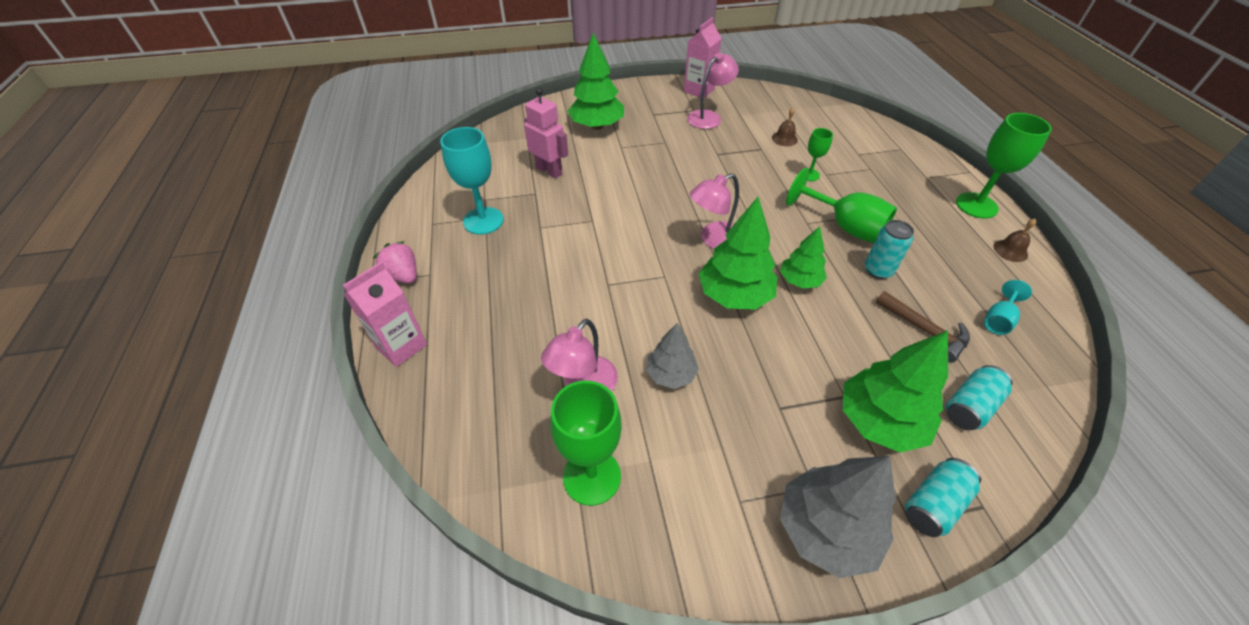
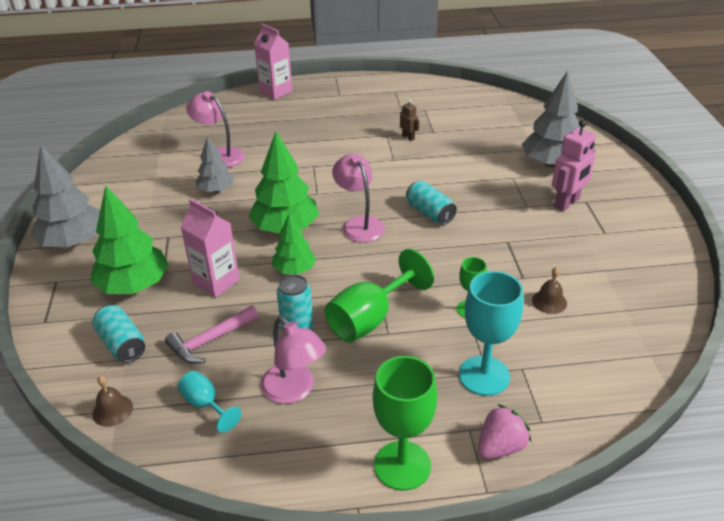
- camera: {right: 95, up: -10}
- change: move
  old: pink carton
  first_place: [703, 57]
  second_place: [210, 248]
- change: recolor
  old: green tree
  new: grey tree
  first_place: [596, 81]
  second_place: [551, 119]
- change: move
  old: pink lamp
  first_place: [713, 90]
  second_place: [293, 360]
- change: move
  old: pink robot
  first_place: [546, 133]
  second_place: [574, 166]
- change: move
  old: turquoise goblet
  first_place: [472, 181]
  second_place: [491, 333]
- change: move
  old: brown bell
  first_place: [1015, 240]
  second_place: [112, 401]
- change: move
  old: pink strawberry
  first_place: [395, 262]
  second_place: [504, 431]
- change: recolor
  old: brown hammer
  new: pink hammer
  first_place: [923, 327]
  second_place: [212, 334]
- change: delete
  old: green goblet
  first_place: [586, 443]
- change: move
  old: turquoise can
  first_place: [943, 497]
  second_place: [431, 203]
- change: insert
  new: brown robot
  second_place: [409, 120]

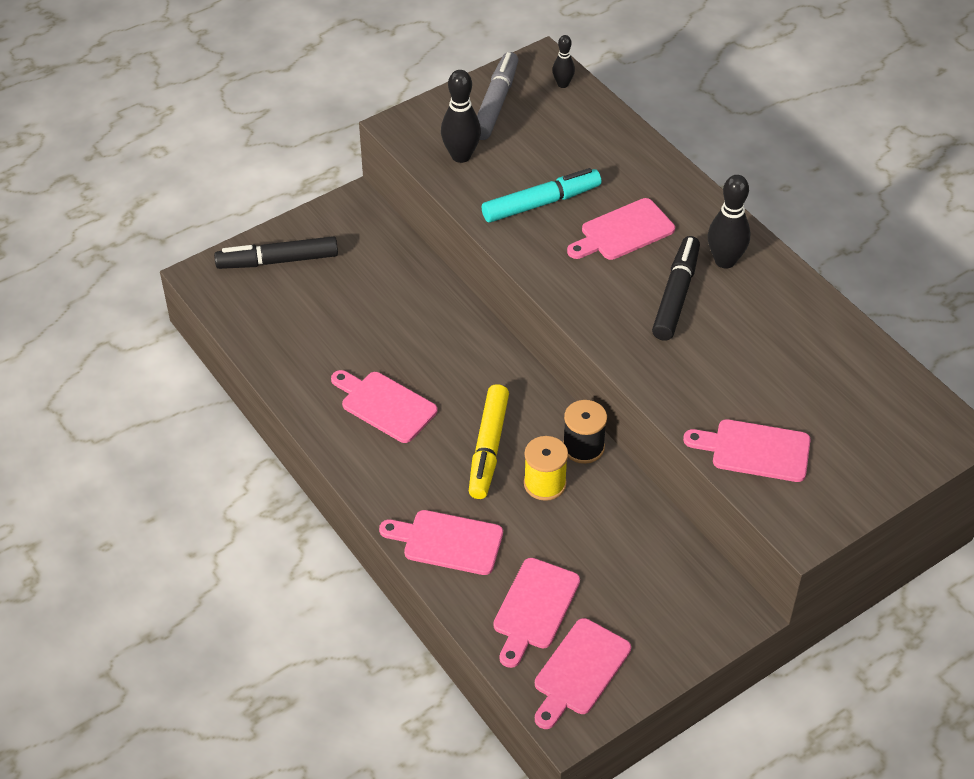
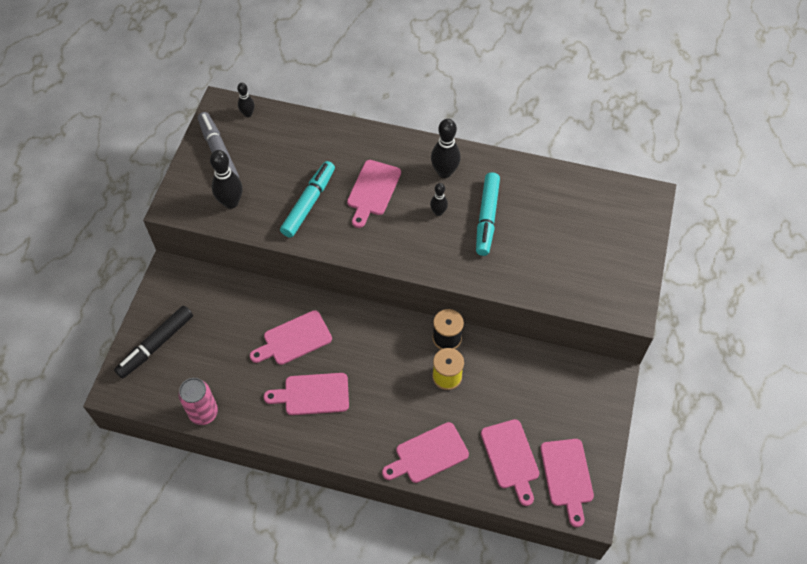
- camera: {right: -40, up: 10}
- change: replace
  old: black marker
  new: black bowling pin
  first_place: [676, 288]
  second_place: [439, 199]
- change: delete
  old: yellow marker
  first_place: [489, 441]
- change: move
  old: pink cutting board
  first_place: [747, 450]
  second_place: [291, 337]
- change: insert
  new: turquoise marker
  second_place: [488, 214]
- change: insert
  new: pink can
  second_place: [198, 401]

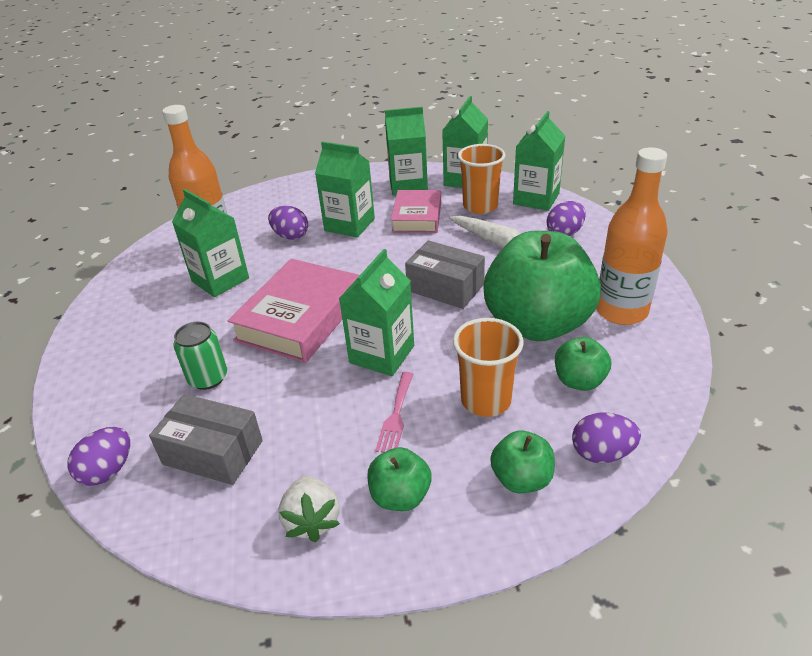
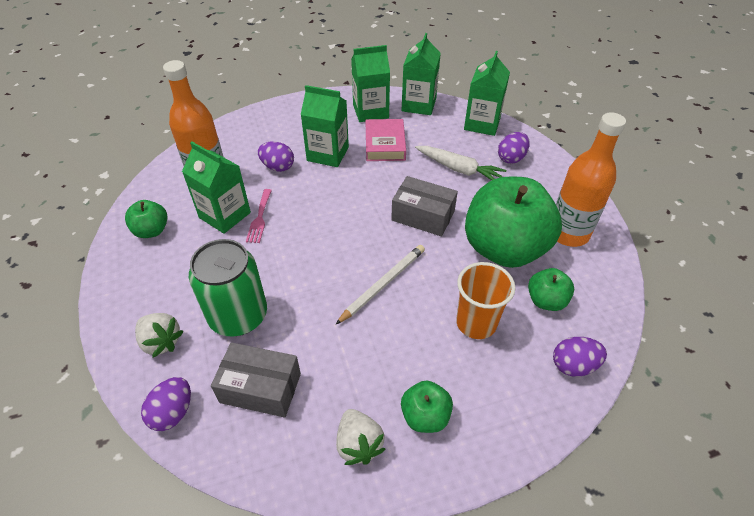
- camera: {right: -10, up: 10}
- change: delete
  old: orange cup
  first_place: [481, 179]
- change: replace
  old: green carton
  new: white pencil
  first_place: [376, 312]
  second_place: [380, 285]
- change: delete
  old: pink book
  first_place: [294, 311]
- change: resize
  old: green can
  first_place: [200, 356]
  second_place: [228, 288]
  factor: 1.71
- change: move
  old: pink fork
  first_place: [394, 412]
  second_place: [259, 216]
- change: move
  old: green apple
  first_place: [522, 461]
  second_place: [146, 219]
- change: insert
  new: white strawberry
  second_place: [159, 335]

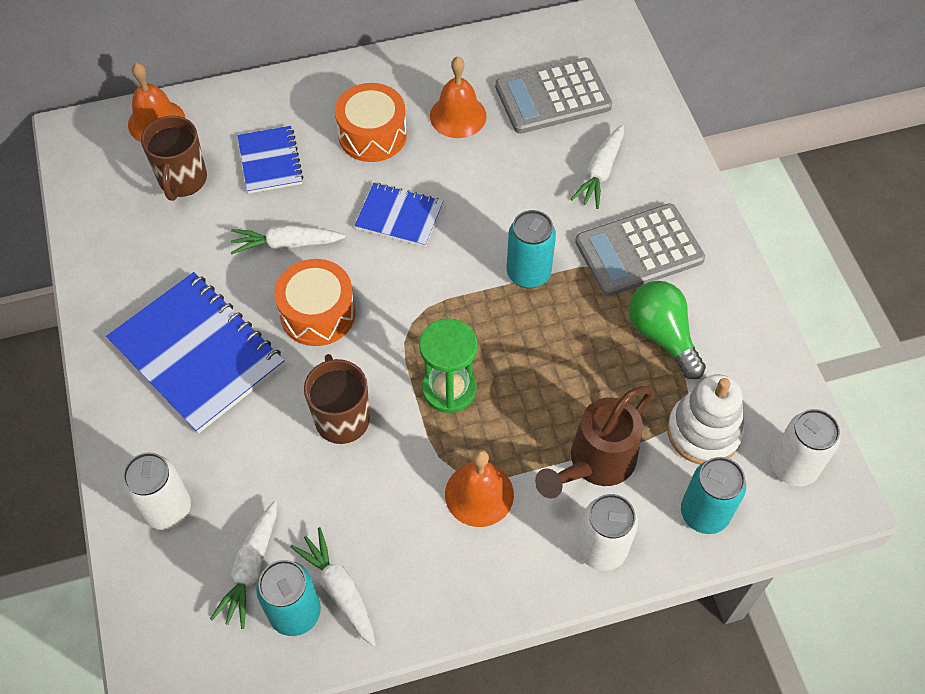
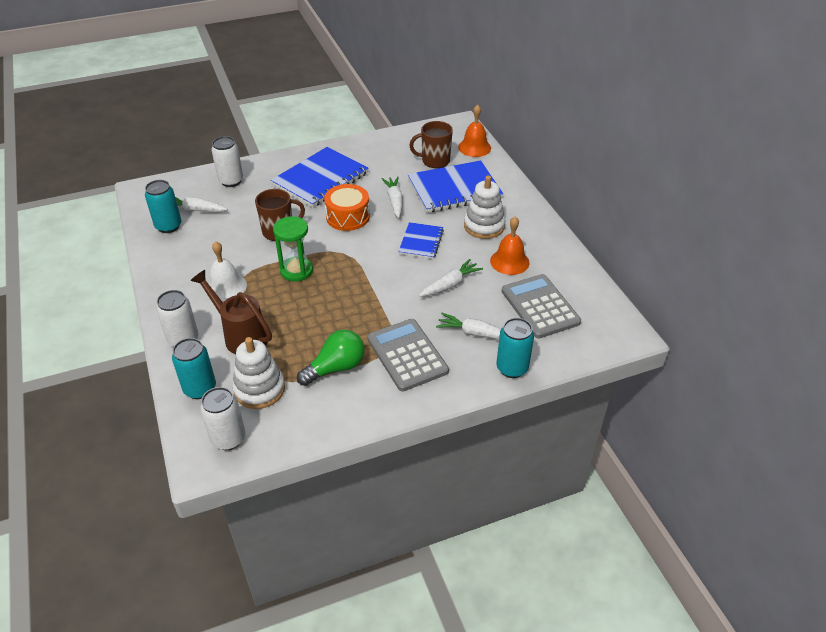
- camera: {right: 85, up: -15}
- change: replace
  old: orange drum
  new: white stacking toy
  first_place: [371, 122]
  second_place: [485, 207]
- change: resize
  old: blue notebook
  first_place: [270, 160]
  second_place: [455, 186]
  factor: 1.82
- change: move
  old: turquoise can
  first_place: [531, 249]
  second_place: [515, 348]
- change: recolor
  old: orange bell
  new: white bell
  first_place: [479, 488]
  second_place: [227, 271]
- change: move
  old: white carrot
  first_place: [333, 587]
  second_place: [451, 278]

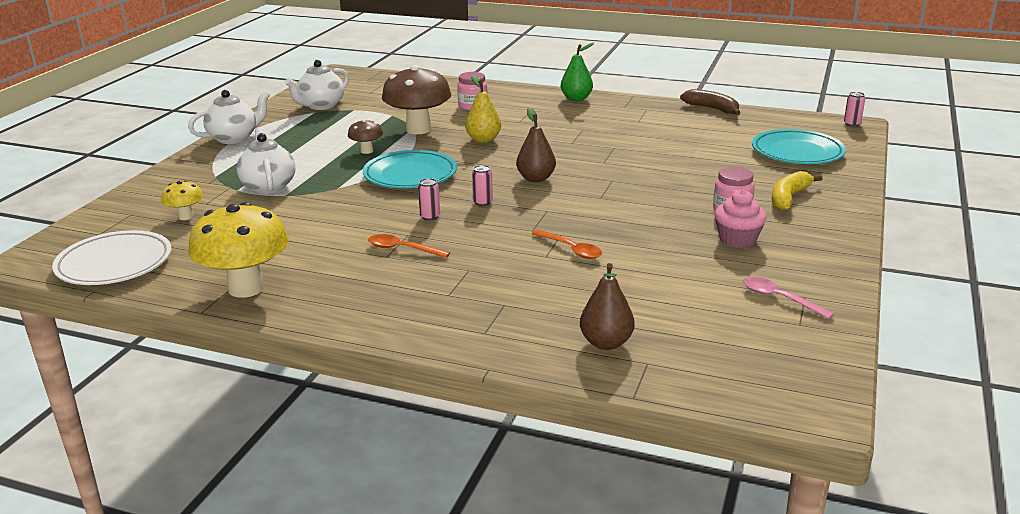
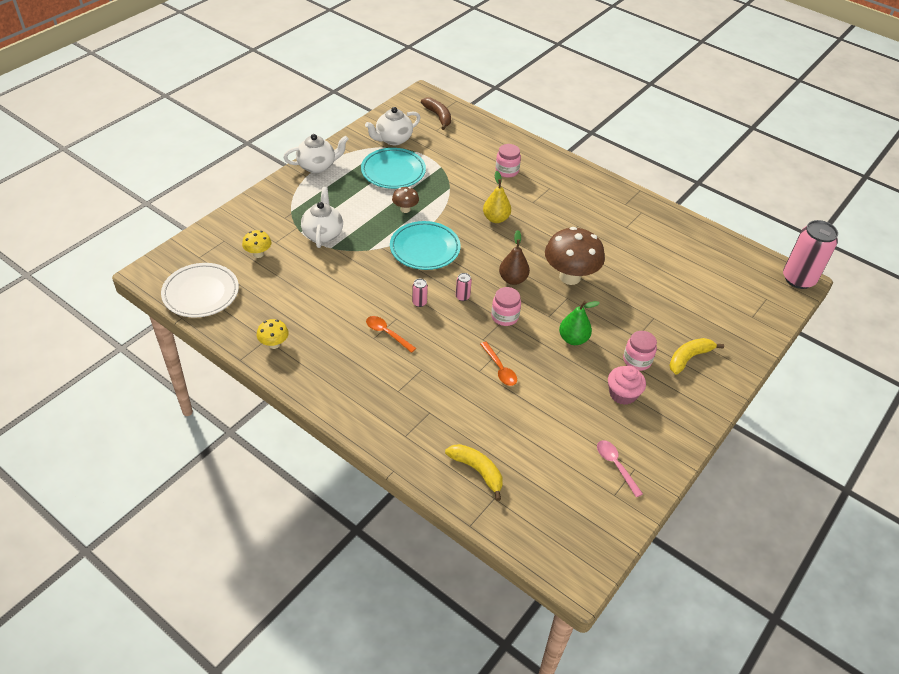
- camera: {right: 15, up: 20}
- change: move
  old: green pear
  first_place: [577, 72]
  second_place: [579, 323]
- change: move
  old: brown mushroom
  first_place: [416, 99]
  second_place: [575, 256]
- change: move
  old: brown banana
  first_place: [710, 102]
  second_place: [436, 113]
- change: resize
  old: pink can
  first_place: [854, 109]
  second_place: [810, 254]
  factor: 2.46
- change: move
  old: turquoise plate
  first_place: [799, 146]
  second_place: [393, 168]
- change: resize
  old: yellow mushroom
  first_place: [238, 250]
  second_place: [273, 334]
  factor: 0.49
- change: replace
  old: brown pear
  new: yellow banana
  first_place: [607, 306]
  second_place: [474, 472]
- change: insert
  new: pink jar
  second_place: [506, 306]

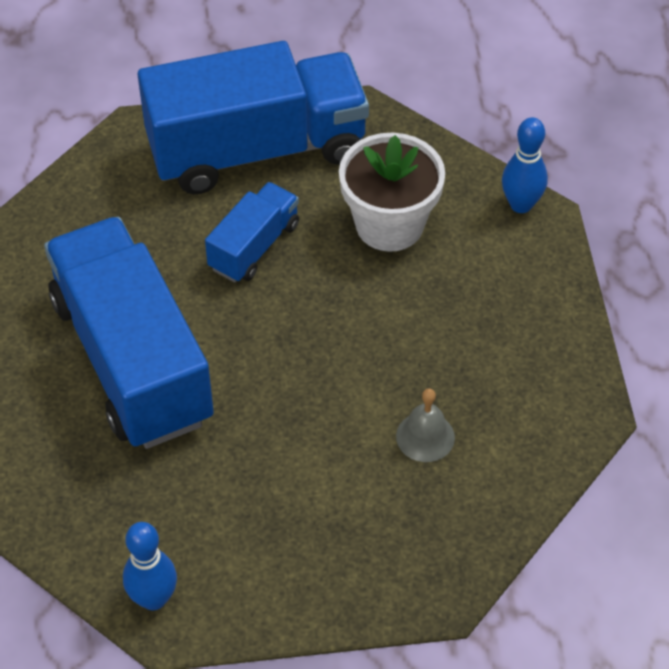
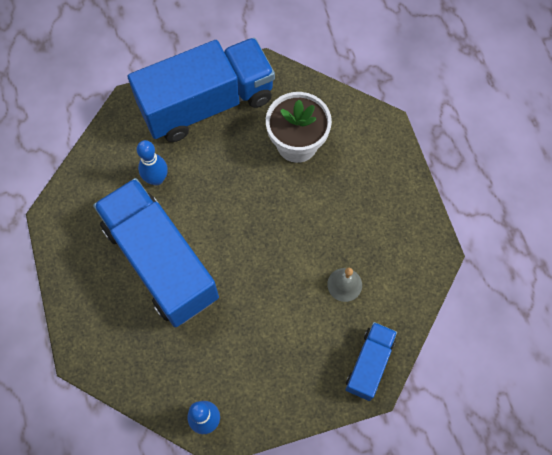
- camera: {right: -10, up: 15}
- change: move
  old: blue bowling pin
  first_place: [525, 165]
  second_place: [152, 162]
- change: move
  old: blue truck
  first_place: [252, 232]
  second_place: [371, 361]

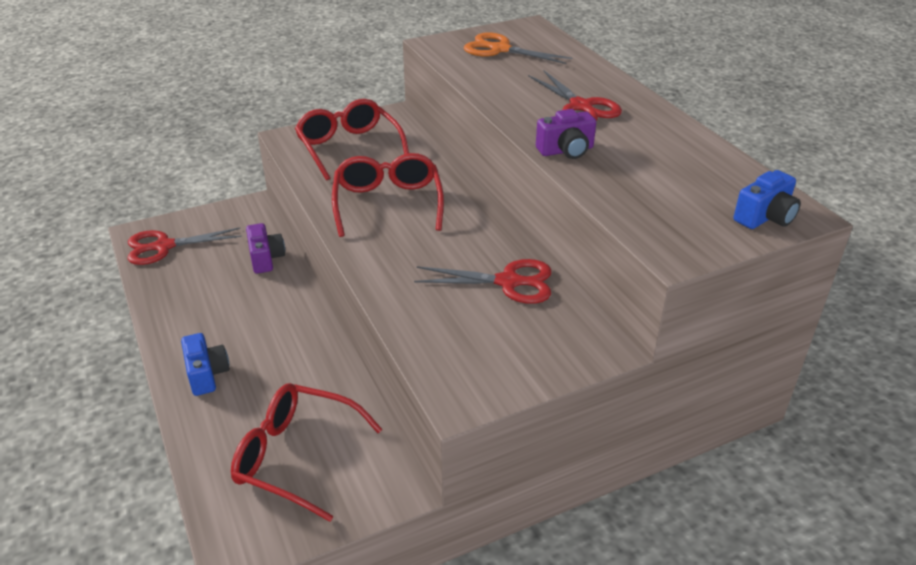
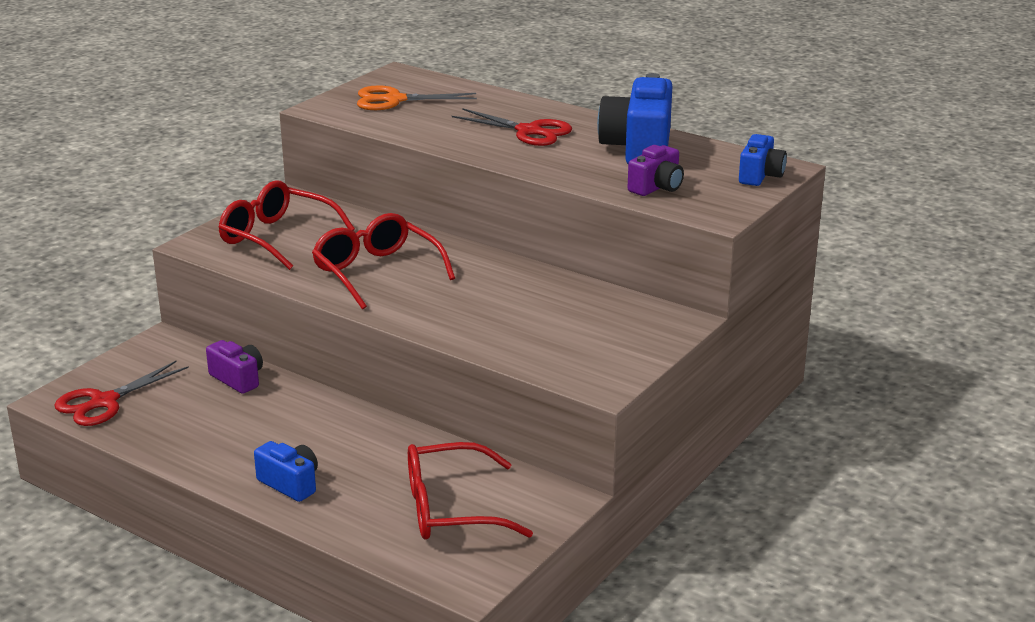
- camera: {right: -30, up: -10}
- change: move
  old: purple camera
  first_place: [566, 134]
  second_place: [655, 170]
- change: delete
  old: red scissors
  first_place: [483, 281]
- change: insert
  new: blue camera
  second_place: [634, 118]

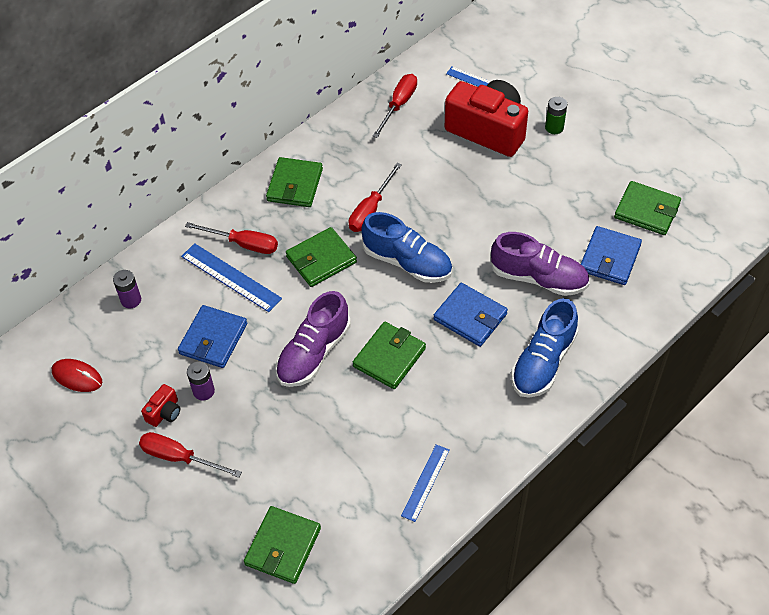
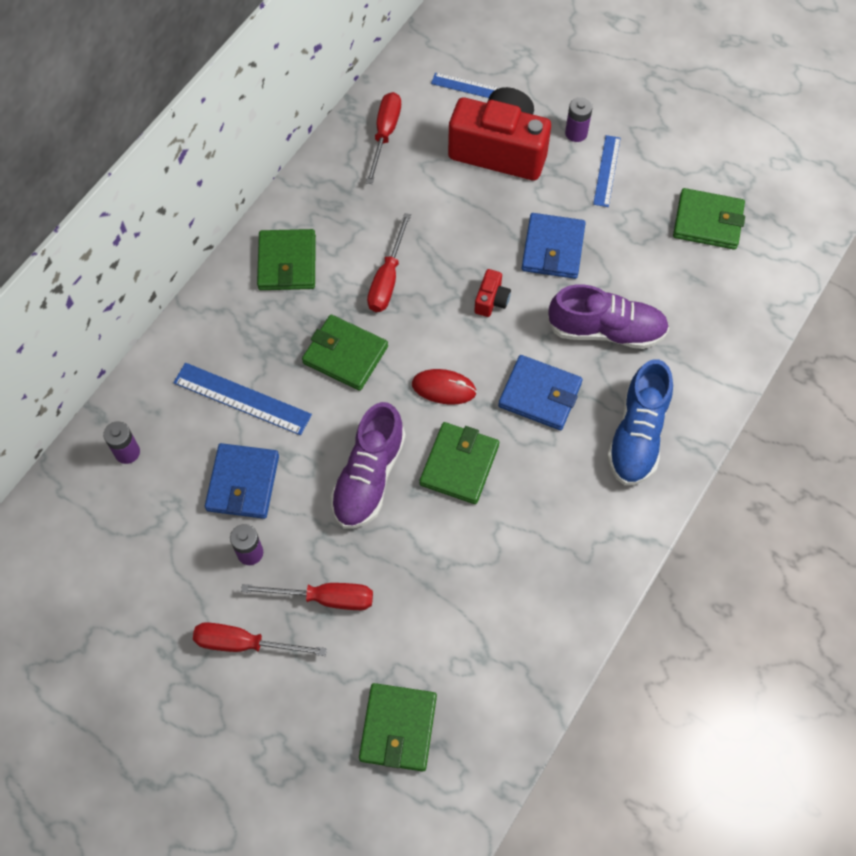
- camera: {right: -15, up: 10}
- change: recolor
  old: green battery
  new: purple battery
  first_place: [556, 115]
  second_place: [579, 119]
- change: delete
  old: blue shoe
  first_place: [406, 247]
- change: move
  old: red screwdriver
  first_place: [231, 238]
  second_place: [307, 596]
- change: move
  old: blue wallet
  first_place: [611, 255]
  second_place: [554, 246]
- change: rotate
  old: green wallet
  first_place: [321, 257]
  second_place: [345, 353]
  degrees: 75
- change: move
  old: red mouse
  first_place: [77, 375]
  second_place: [444, 386]
- change: move
  old: red camera
  first_place: [160, 405]
  second_place: [492, 293]
- change: move
  old: blue ruler
  first_place: [425, 483]
  second_place: [607, 171]

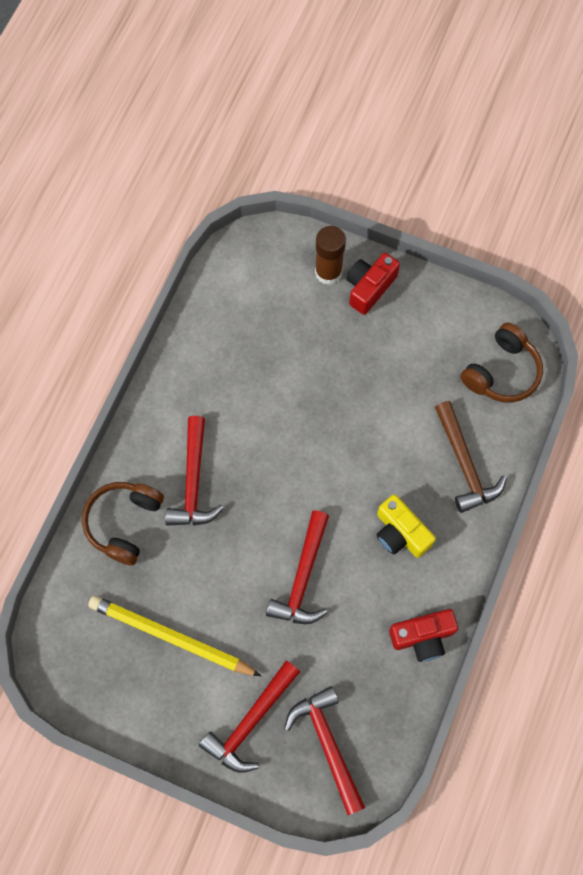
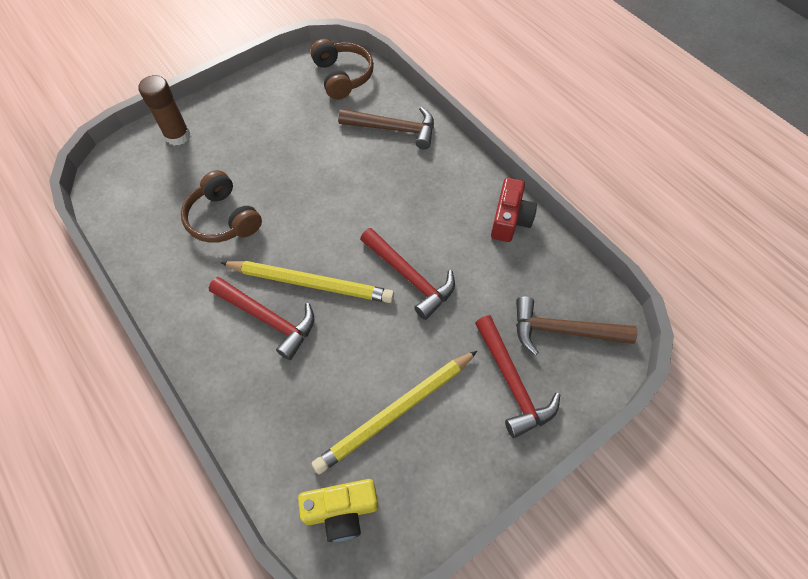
- camera: {right: -60, up: -10}
- change: delete
  old: red camera
  first_place: [373, 284]
- change: move
  old: brown headphones
  first_place: [123, 524]
  second_place: [221, 206]
- change: move
  old: yellow camera
  first_place: [406, 526]
  second_place: [338, 510]
- change: recolor
  old: red hammer
  new: brown hammer
  first_place: [324, 750]
  second_place: [576, 326]
- change: insert
  new: yellow pencil
  second_place: [307, 282]

